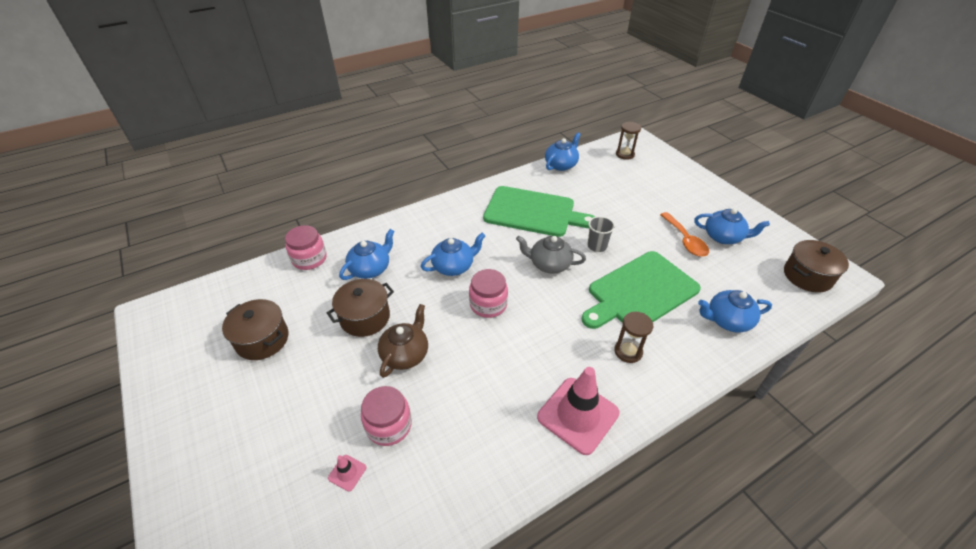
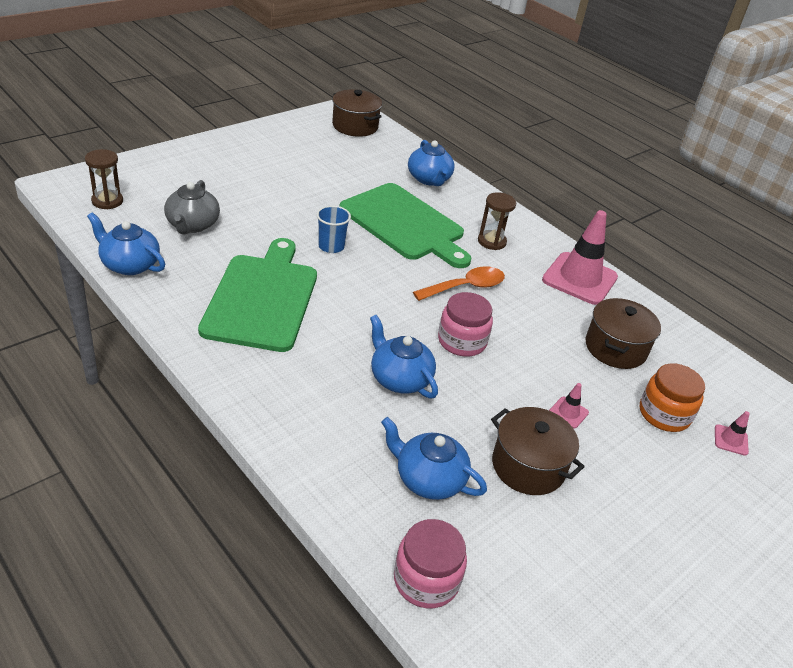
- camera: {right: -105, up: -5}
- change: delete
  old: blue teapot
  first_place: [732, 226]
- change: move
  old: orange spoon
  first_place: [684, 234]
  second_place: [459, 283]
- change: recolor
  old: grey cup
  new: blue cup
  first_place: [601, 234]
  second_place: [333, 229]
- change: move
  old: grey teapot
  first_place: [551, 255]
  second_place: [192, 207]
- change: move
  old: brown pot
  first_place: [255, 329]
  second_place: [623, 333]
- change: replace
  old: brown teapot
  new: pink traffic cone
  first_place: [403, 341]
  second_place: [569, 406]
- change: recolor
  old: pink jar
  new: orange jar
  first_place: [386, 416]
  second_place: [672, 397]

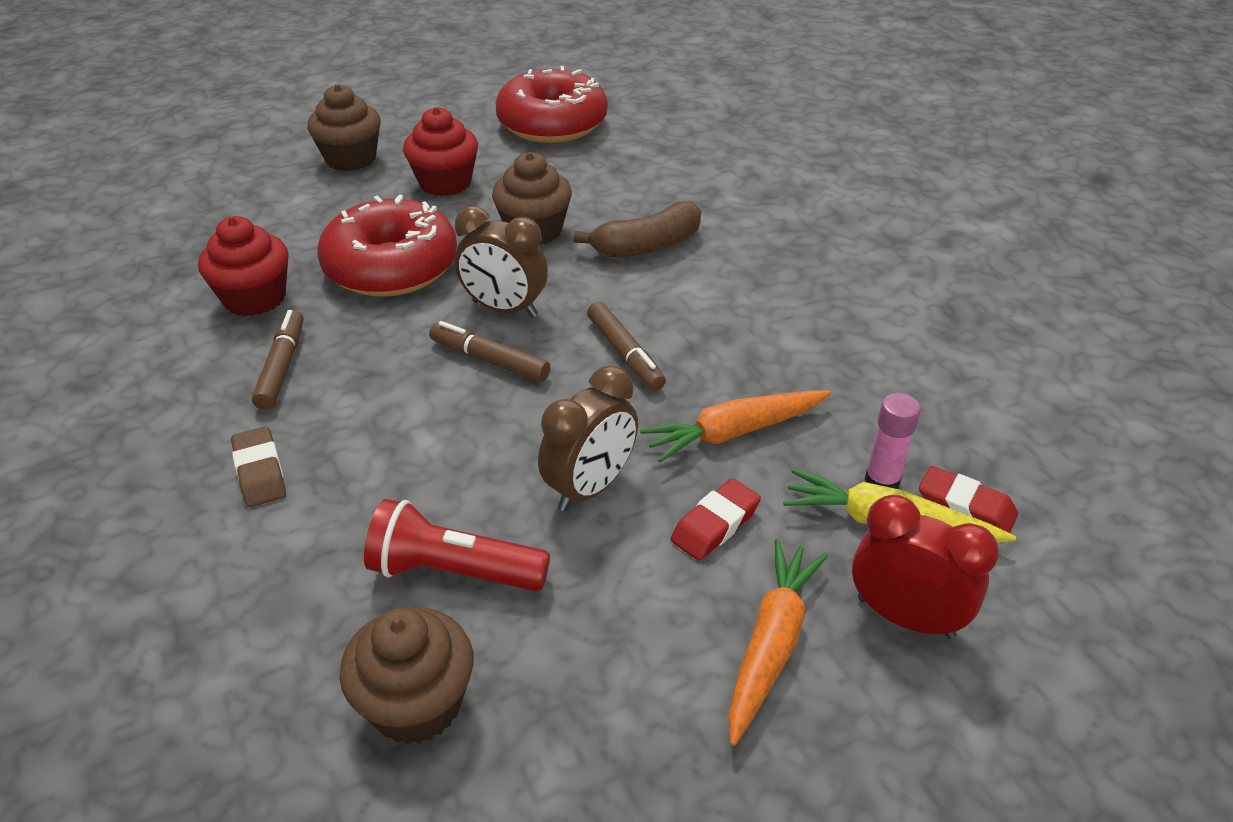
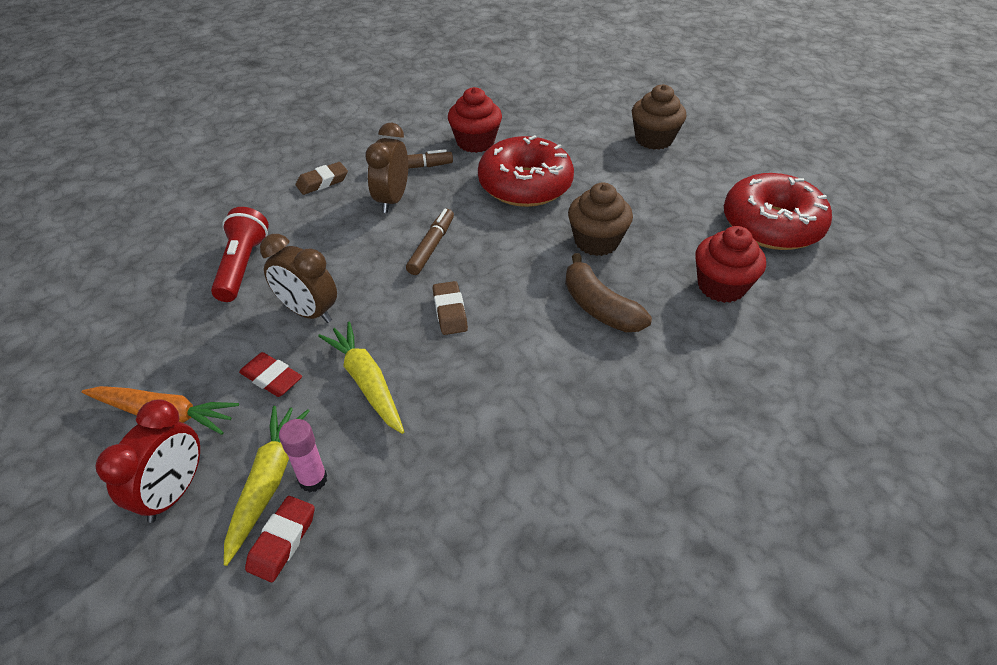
- camera: {right: 80, up: 5}
- change: move
  old: red cupcake
  first_place: [440, 151]
  second_place: [730, 264]
- change: move
  old: brown clock
  first_place: [501, 262]
  second_place: [386, 168]
- change: replace
  old: brown marker
  new: brown eraser
  first_place: [626, 346]
  second_place: [450, 308]
- change: recolor
  old: orange carrot
  new: yellow carrot
  first_place: [735, 426]
  second_place: [361, 378]
- change: delete
  old: brown cupcake
  first_place: [407, 675]

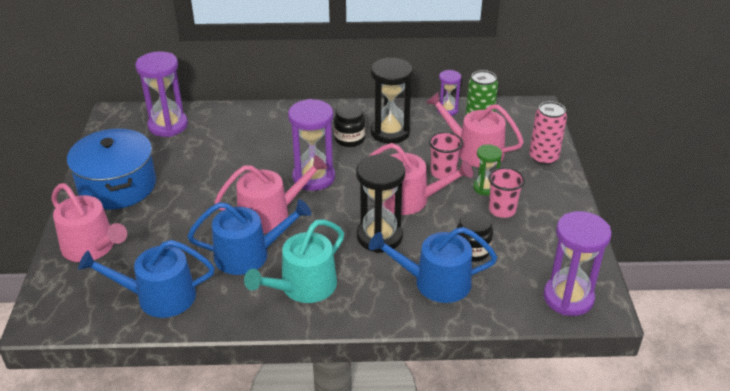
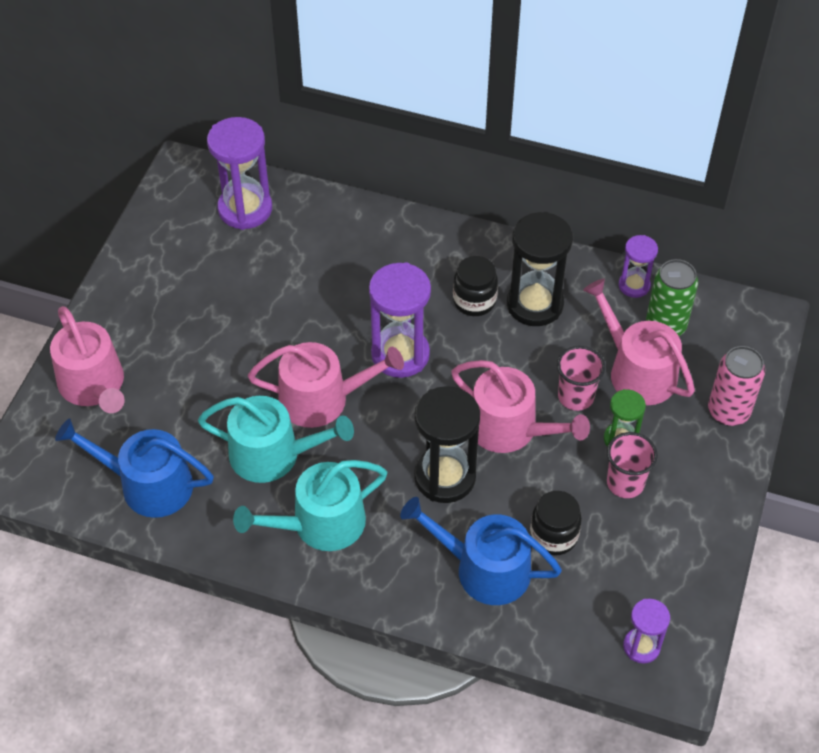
- camera: {right: 20, up: 15}
- change: delete
  old: blue pot
  first_place: [111, 169]
- change: recolor
  old: blue watering can
  new: turquoise watering can
  first_place: [249, 237]
  second_place: [276, 439]
- change: resize
  old: purple hourglass
  first_place: [577, 263]
  second_place: [646, 631]
  factor: 0.56

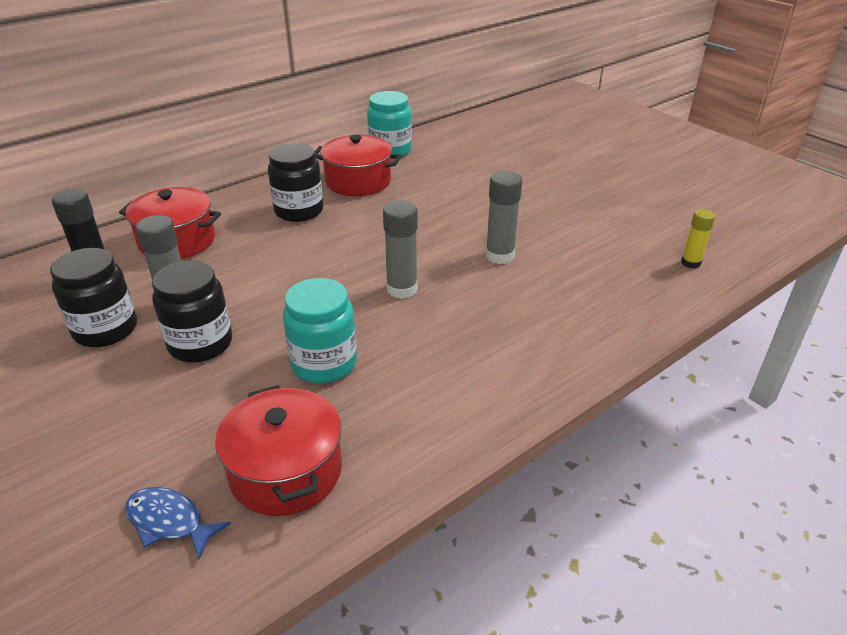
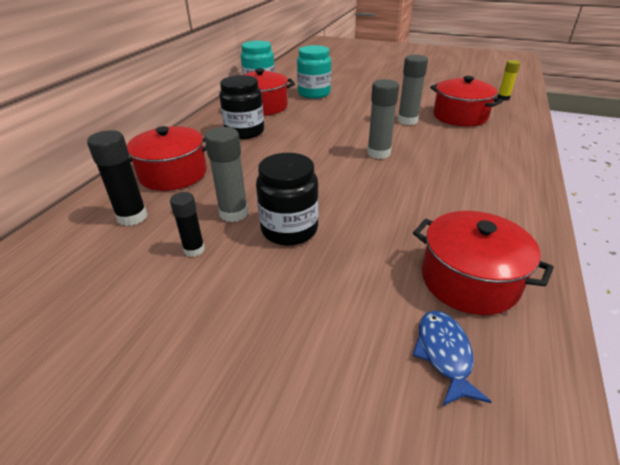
- camera: {right: -30, up: 0}
- change: replace
  old: black jar
  new: black glue stick
  first_place: [93, 297]
  second_place: [187, 224]
- change: move
  old: turquoise jar
  first_place: [320, 330]
  second_place: [314, 72]
- change: rotate
  old: blue fish
  first_place: [178, 523]
  second_place: [452, 358]
  degrees: 90
- change: insert
  new: red pot
  second_place: [466, 101]

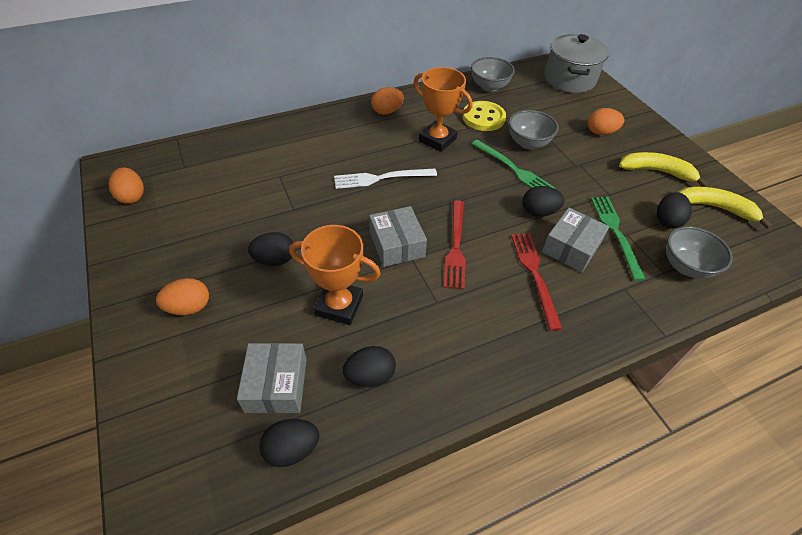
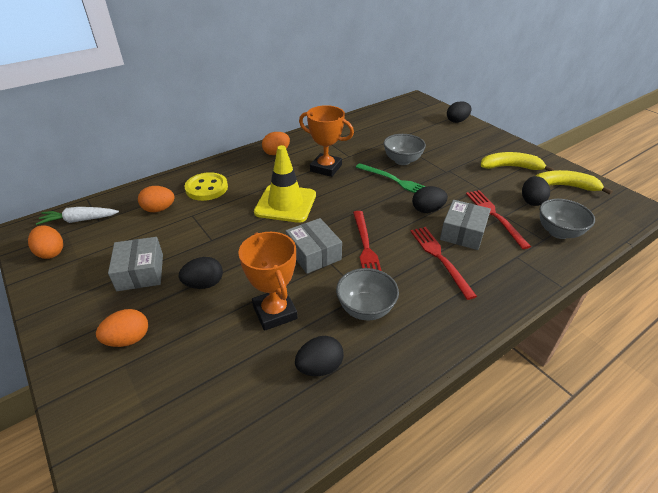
- camera: {right: -10, up: -10}
- change: delete
  old: grey pot
  first_place: [577, 63]
- change: move
  old: grey bowl
  first_place: [493, 74]
  second_place: [367, 294]
- change: move
  old: yellow button
  first_place: [484, 116]
  second_place: [206, 186]
- change: move
  old: orange egg
  first_place: [605, 121]
  second_place: [156, 199]
- change: replace
  old: white fork
  new: yellow traffic cone
  first_place: [385, 178]
  second_place: [285, 184]
- change: recolor
  old: green fork
  new: red fork
  first_place: [618, 238]
  second_place: [498, 219]
- change: rotate
  old: orange trophy
  first_place: [335, 275]
  second_place: [268, 281]
  degrees: 60
- change: move
  old: grey box
  first_place: [272, 378]
  second_place: [135, 264]
- change: move
  old: black egg
  first_place: [289, 443]
  second_place: [459, 112]
- change: insert
  new: white carrot
  second_place: [77, 216]

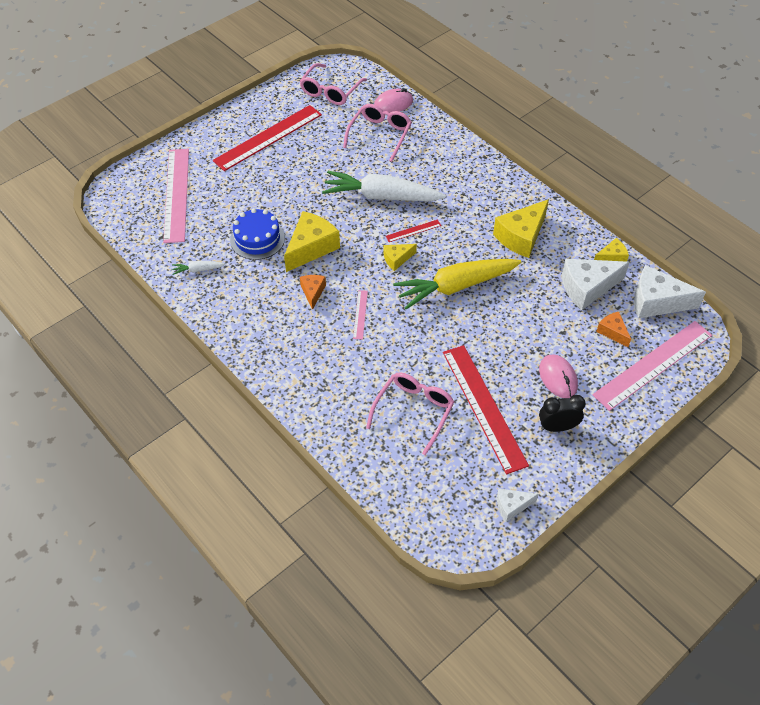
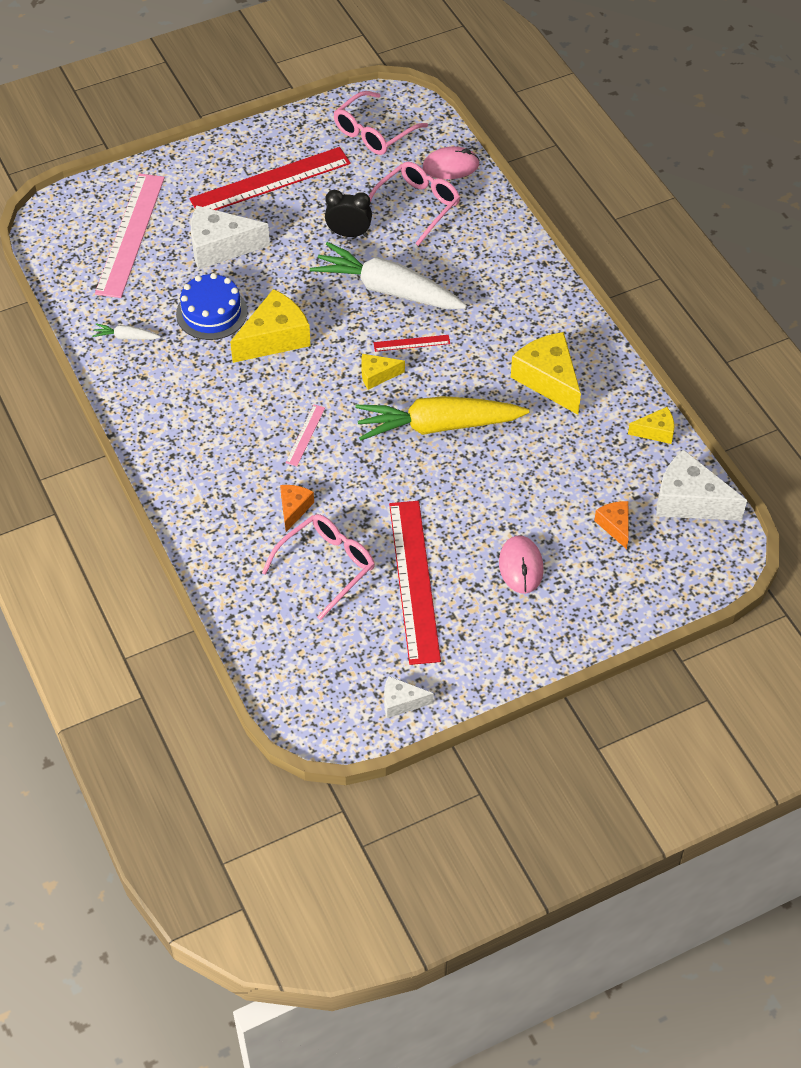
- camera: {right: 15, up: 0}
- change: rotate
  old: yellow cheese
  first_place: [521, 228]
  second_place: [546, 373]
  degrees: 90
- change: move
  old: white cheese
  first_place: [596, 284]
  second_place: [230, 237]
- change: move
  old: orange cheese
  first_place: [313, 292]
  second_place: [297, 508]
- change: delete
  old: pink ruler
  first_place: [652, 366]
- change: move
  old: black clock
  first_place: [562, 413]
  second_place: [348, 213]

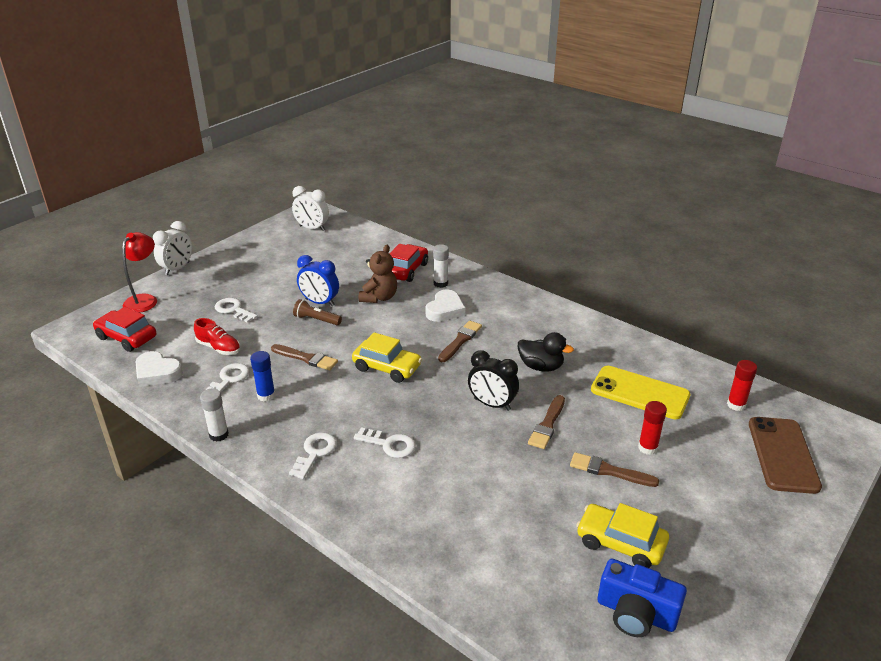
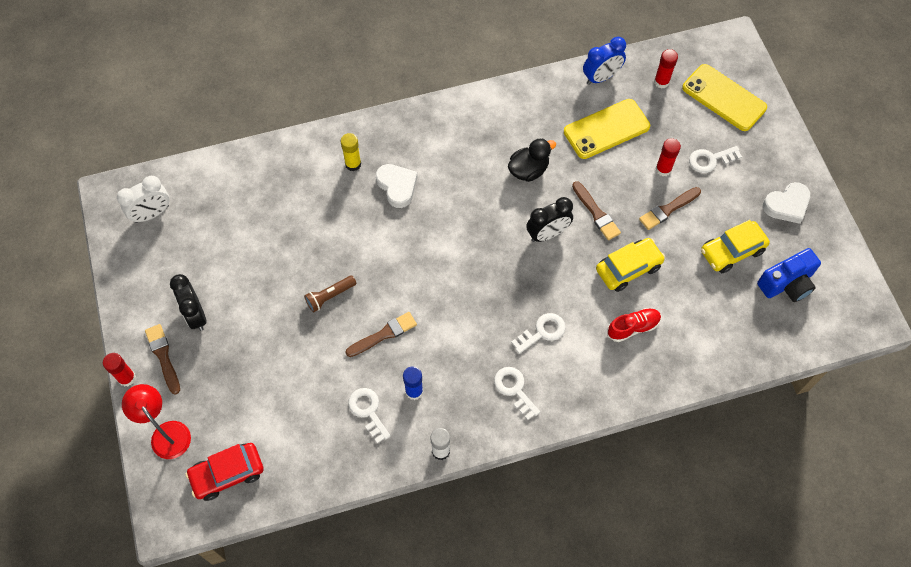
- camera: {right: -55, up: 30}
- change: replace
  old: white clock
  new: red glue stick
  first_place: [172, 248]
  second_place: [119, 370]
- change: delete
  old: red car
  first_place: [408, 263]
- change: recolor
  old: white glue stick
  new: yellow glue stick
  first_place: [441, 266]
  second_place: [351, 152]
- change: delete
  old: brown teddy bear
  first_place: [378, 274]
- change: move
  old: blue clock
  first_place: [318, 280]
  second_place: [604, 61]
- change: move
  old: white key
  first_place: [236, 310]
  second_place: [715, 159]
- change: move
  old: red shoe
  first_place: [217, 336]
  second_place: [634, 325]
- change: move
  old: brown brush
  first_place: [460, 341]
  second_place: [162, 359]
- change: move
  old: yellow car
  first_place: [387, 357]
  second_place: [630, 265]
- change: move
  old: white heart
  first_place: [159, 369]
  second_place: [786, 203]
- change: recolor
  old: brown phone
  new: yellow phone
  first_place: [785, 455]
  second_place: [724, 97]
- change: insert
  new: black clock
  second_place: [188, 302]

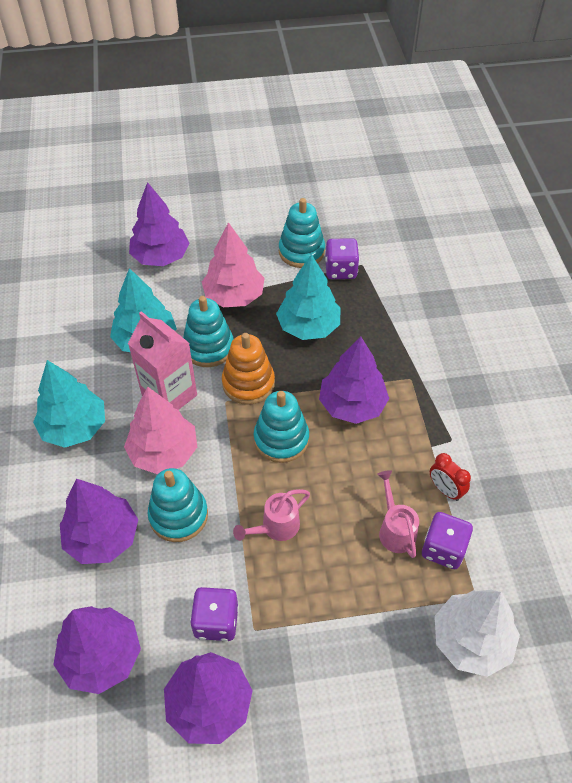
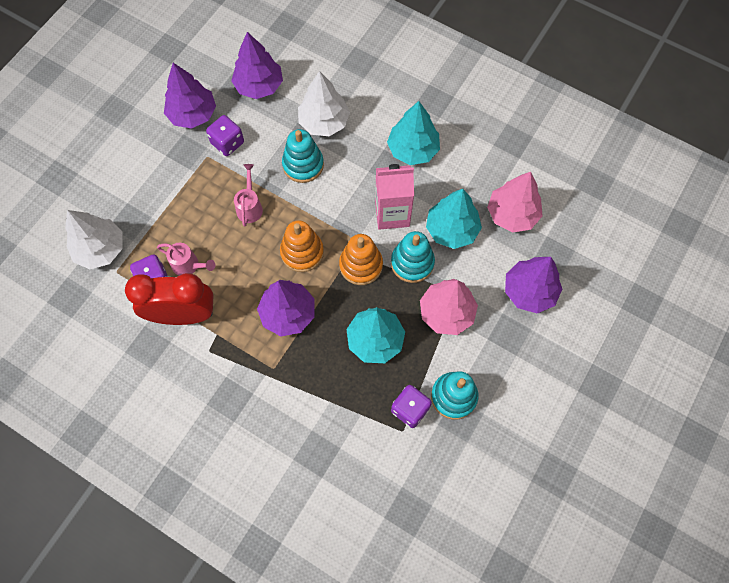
- camera: {right: 130, up: 15}
- change: move
  old: pink tree
  first_place: [160, 430]
  second_place: [515, 202]
- change: recolor
  old: turquoise stacking toy
  new: orange stacking toy
  first_place: [281, 427]
  second_place: [302, 246]
- change: resize
  old: red clock
  first_place: [450, 477]
  second_place: [169, 299]
  factor: 2.29
- change: recolor
  old: purple tree
  new: white tree
  first_place: [99, 521]
  second_place: [324, 103]

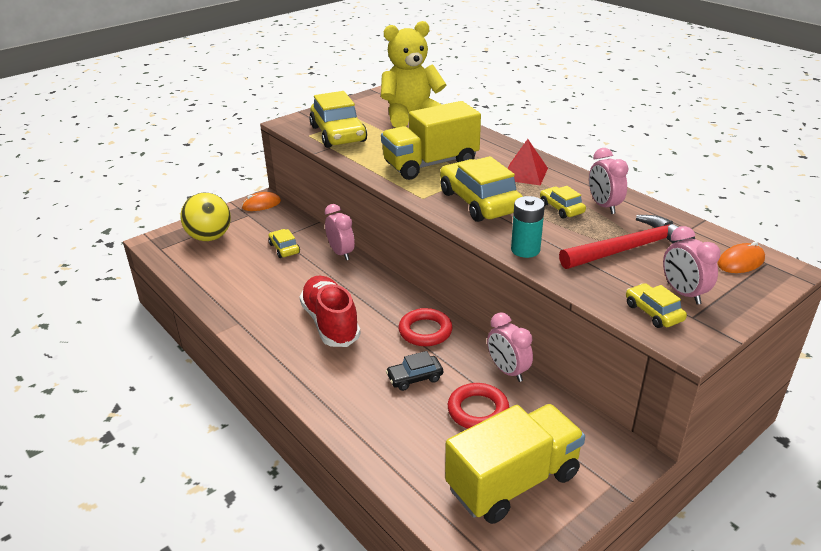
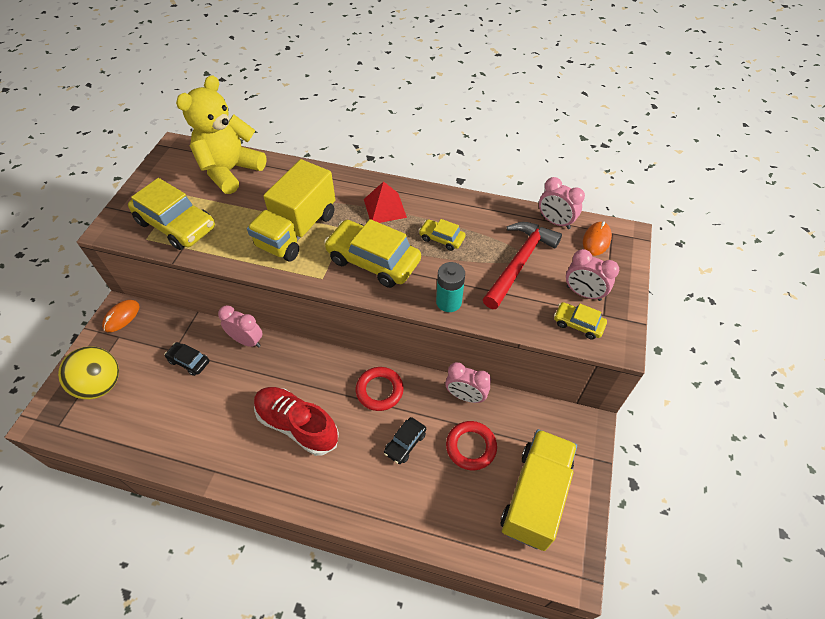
- camera: {right: -35, up: 20}
- change: move
  old: pink clock
  first_place: [609, 181]
  second_place: [562, 203]
- change: recolor
  old: yellow car
  new: black car
  first_place: [284, 243]
  second_place: [187, 359]

